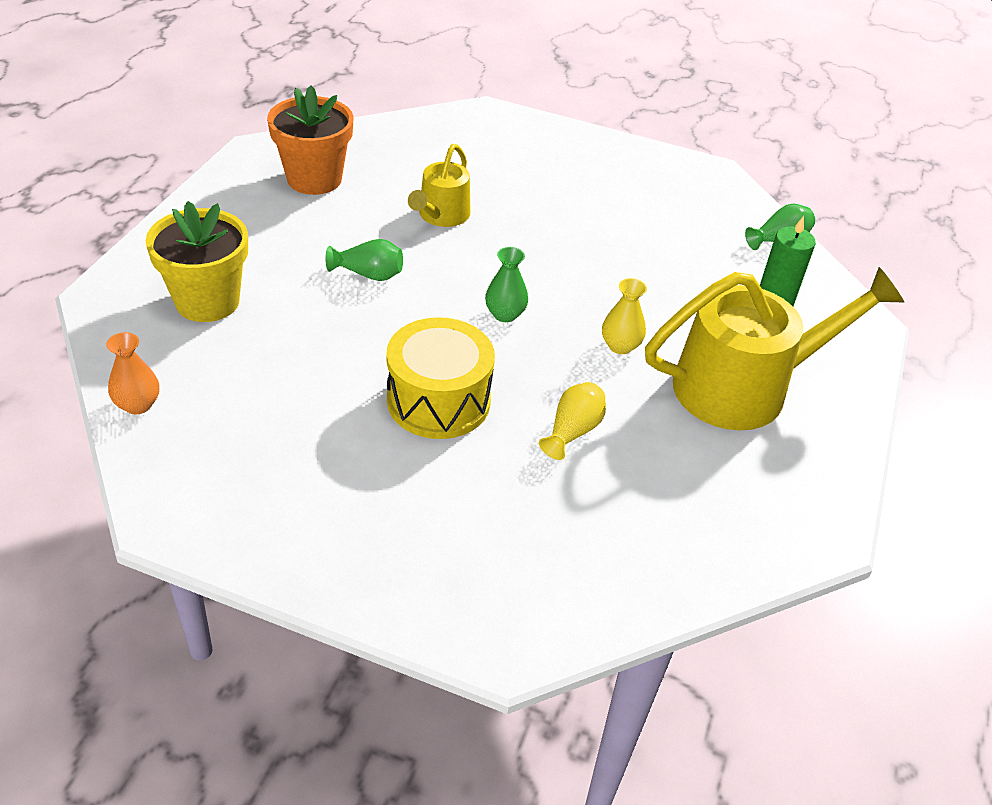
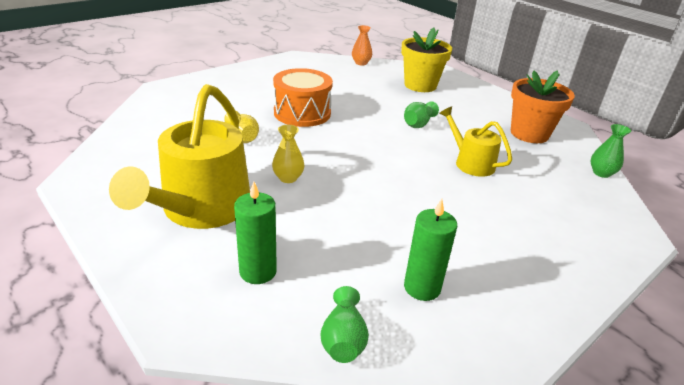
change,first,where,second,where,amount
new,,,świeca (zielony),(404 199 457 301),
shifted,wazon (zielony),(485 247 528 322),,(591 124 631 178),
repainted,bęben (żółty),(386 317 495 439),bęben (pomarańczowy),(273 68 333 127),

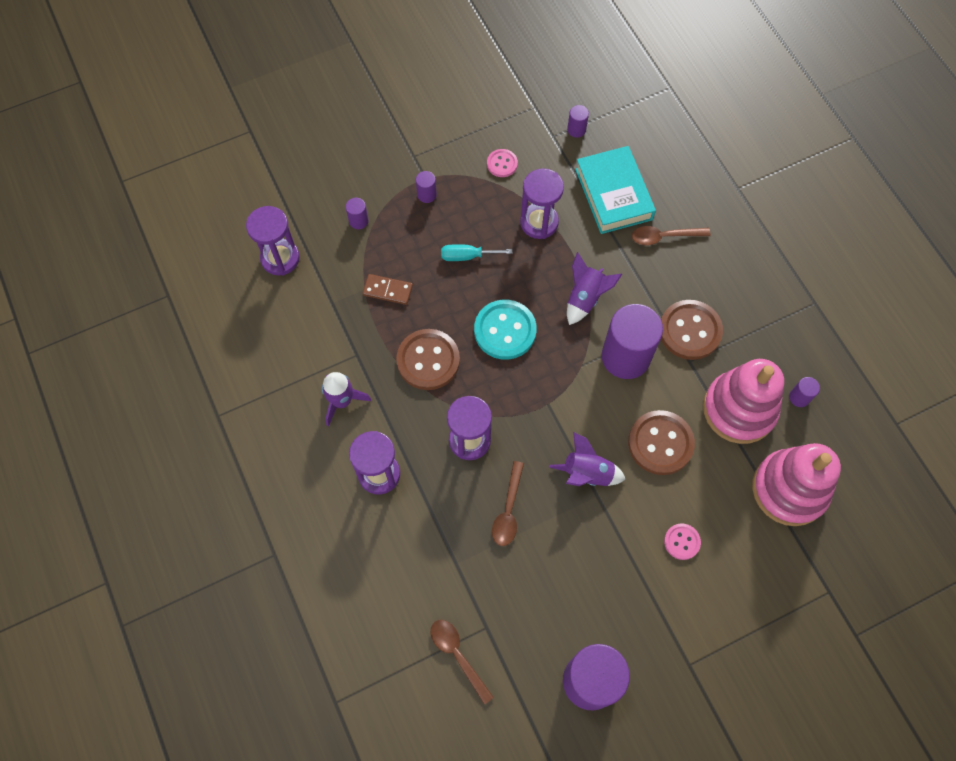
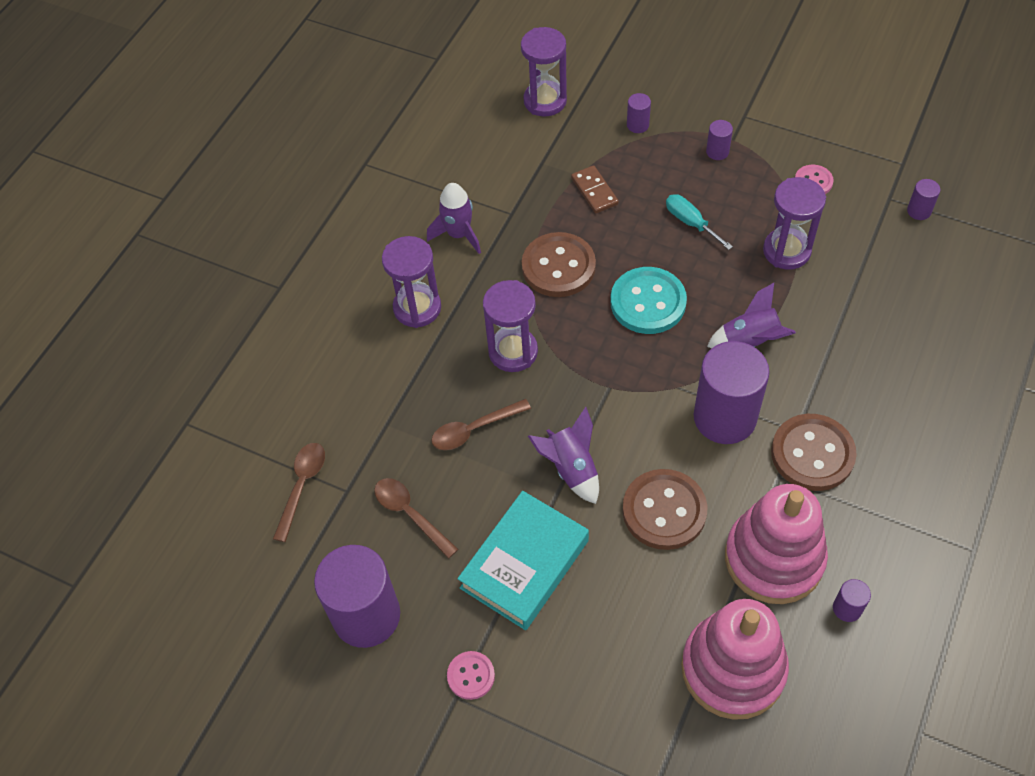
change,first,where,second,where,amount
shifted,książka (turkusowy),(575 146 656 234),,(457 491 589 630),
shifted,łyżka (brązowy),(632 226 711 245),,(374 478 458 559),
shifted,guzik (różowy),(664 523 701 560),,(447 651 495 700),

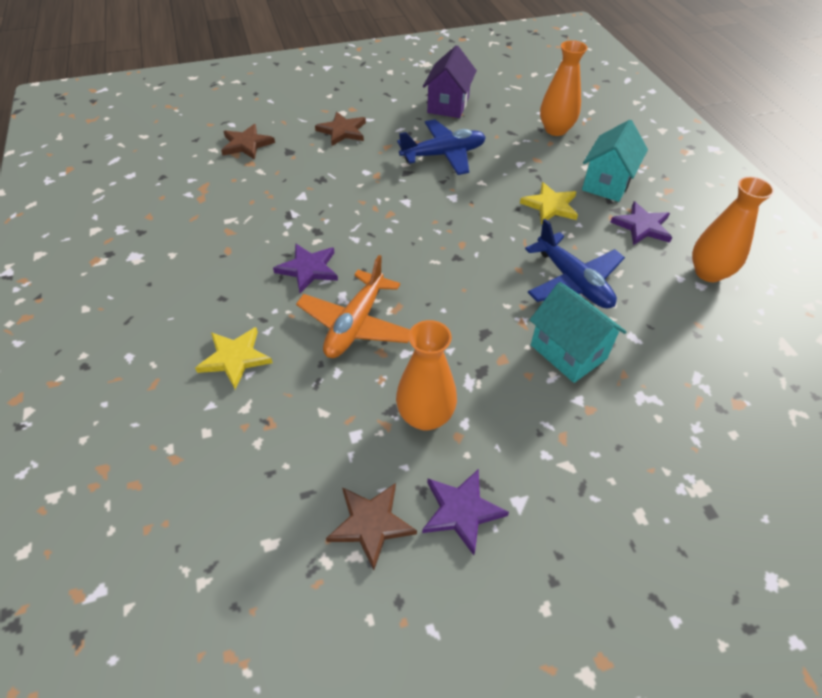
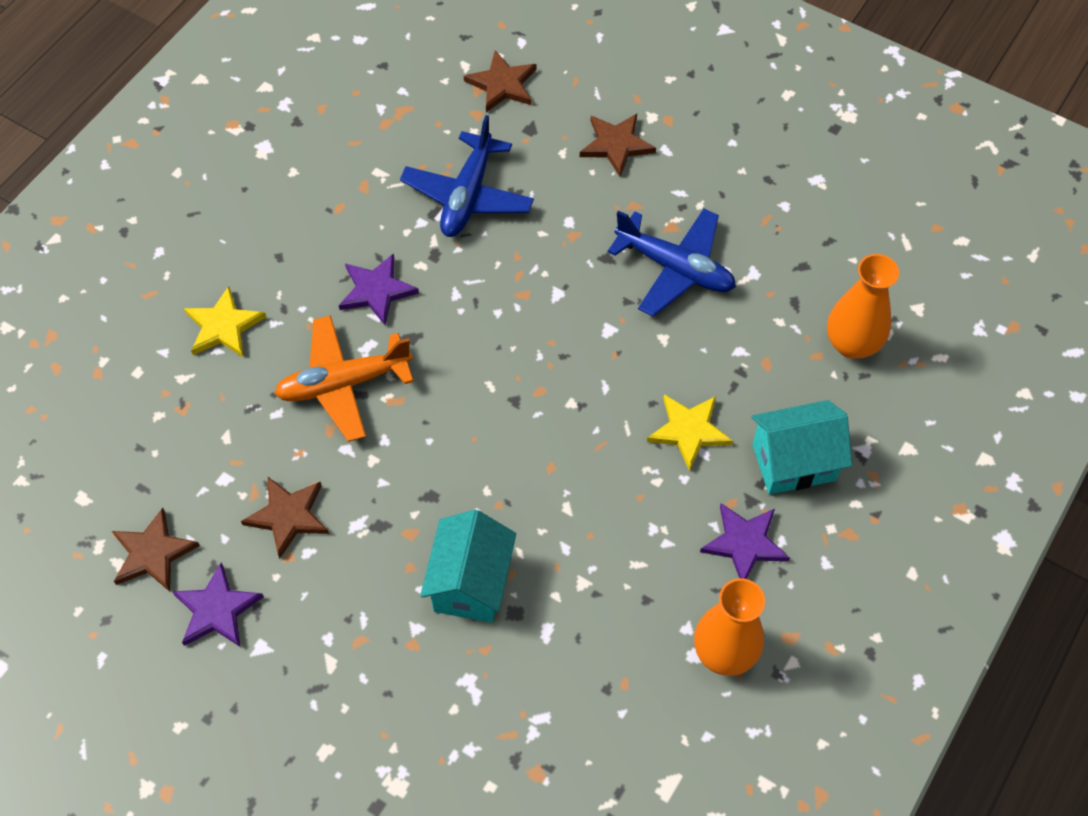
change,first,where,second,where,amount
gone,domek (fioletowy),(423 45 477 118),,,
shifted,samolot (niebieski),(525 219 625 309),,(400 115 534 237),
swapped,wazon (pomarańczowy),(396 320 457 431),gwiazda (brązowy),(241 477 329 559),

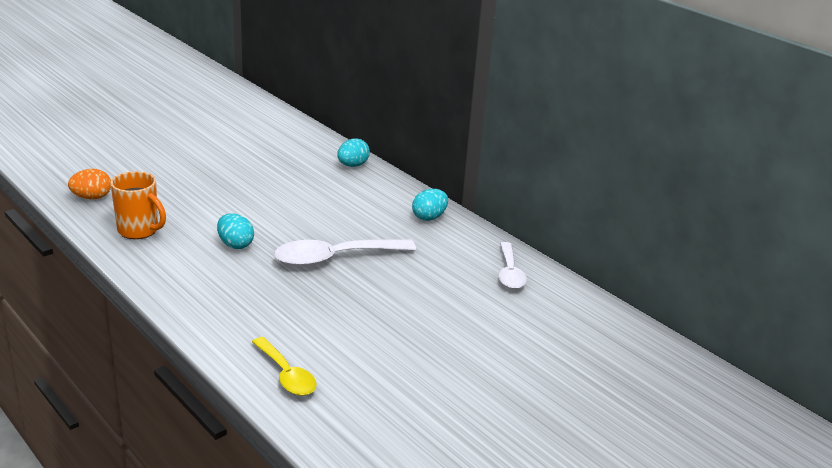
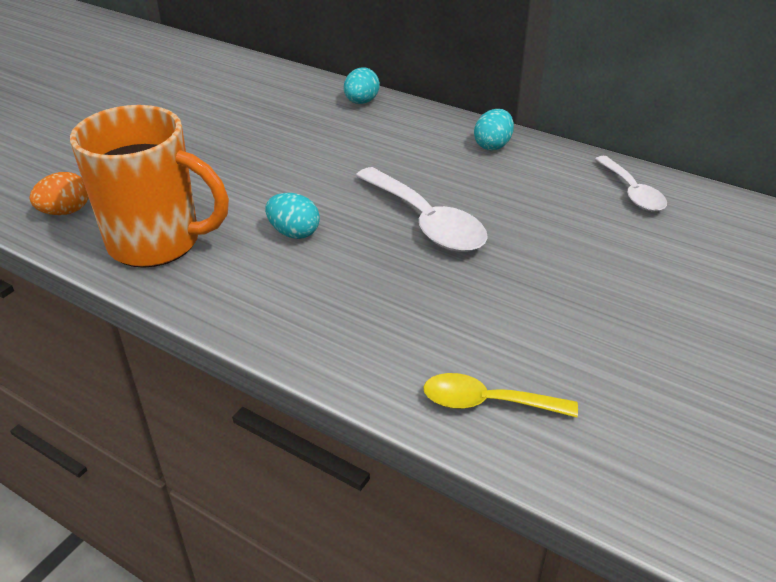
change,first,where,second,where,amount
rotated,łyżka (żółty),(252 337 317 396),,(423 373 578 417),150 degrees clockwise
rotated,łyżka (biały),(274 239 416 267),,(356 167 488 252),90 degrees counterclockwise
scaled,kubek (pomarańczowy),(110 171 166 239),,(70 105 229 268),x1.68

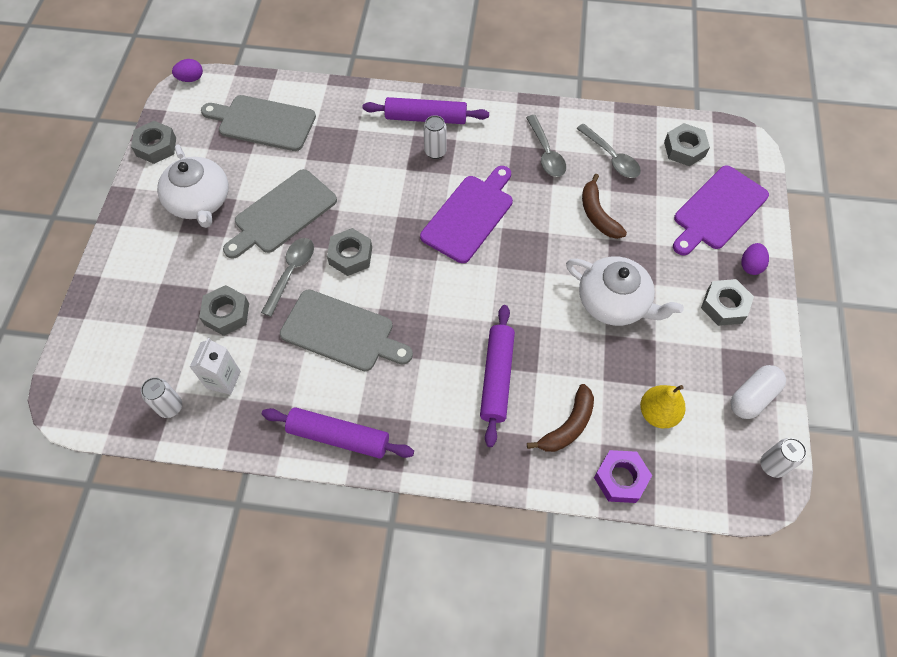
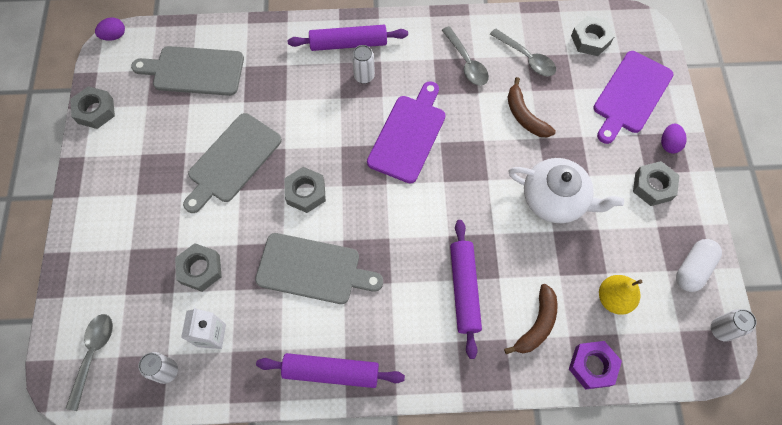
change,first,where,second,where,amount
gone,imbryk (biały),(157 144 229 228),,,
shifted,łyżka (szary),(261 238 314 317),,(65 314 113 411),

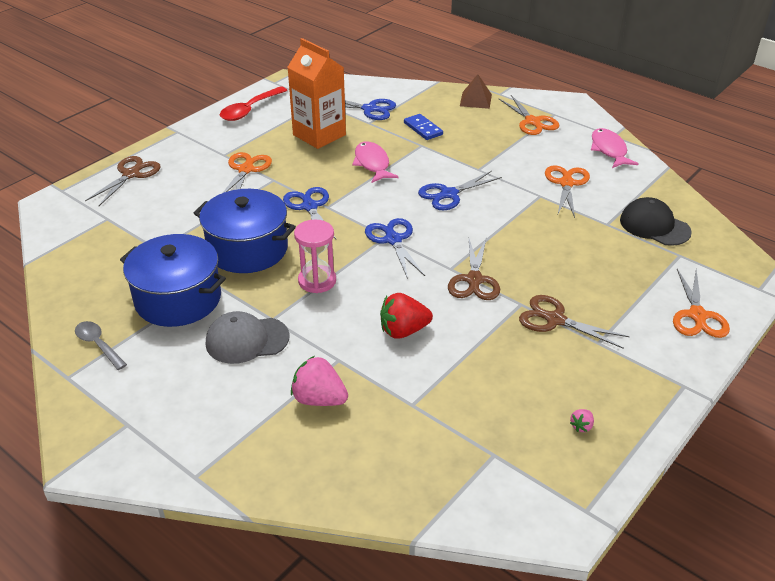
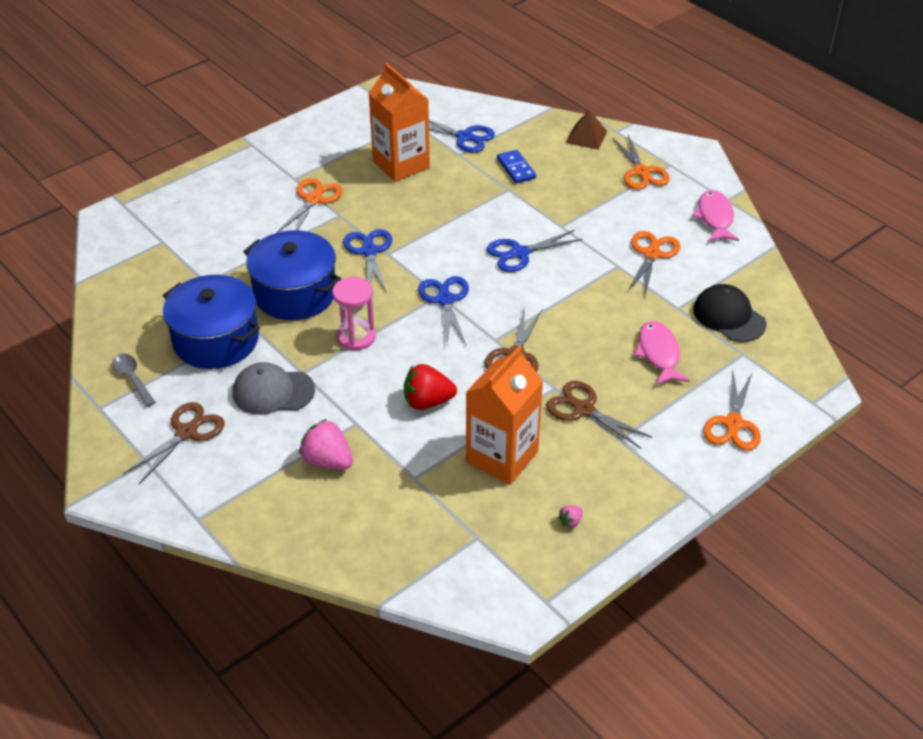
change,first,where,second,where,amount
gone,łyżka (czerwony),(220 86 287 121),,,
new,,,karton mleka (pomarańczowy),(466 346 543 485),
shifted,nożyczki (brązowy),(85 156 160 206),,(123 402 225 484),
shifted,ryba (różowy),(352 142 399 183),,(634 321 690 385),

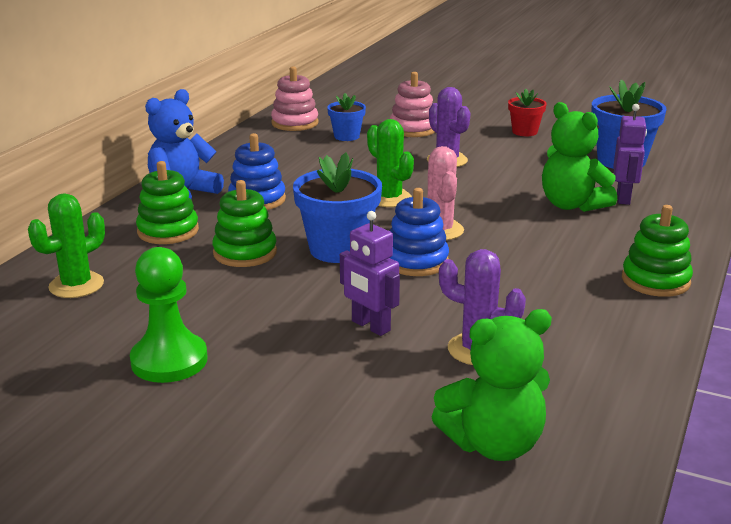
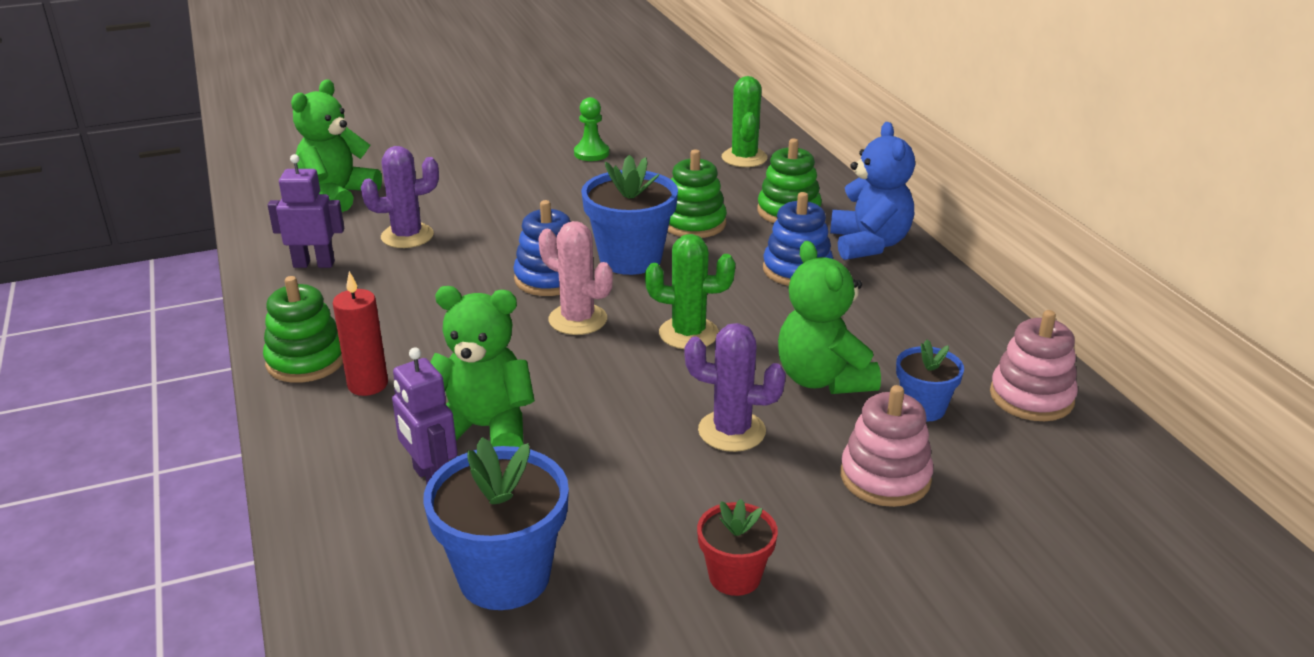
change,first,where,second,where,amount
new,,,świeca (czerwony),(333 271 388 396),
new,,,miś (zielony),(778 241 881 394),
shifted,robot (fioletowy),(340 211 400 336),,(268 154 344 268),
scaled,pionek (zielony),(130 247 208 383),,(574 97 609 161),x0.63

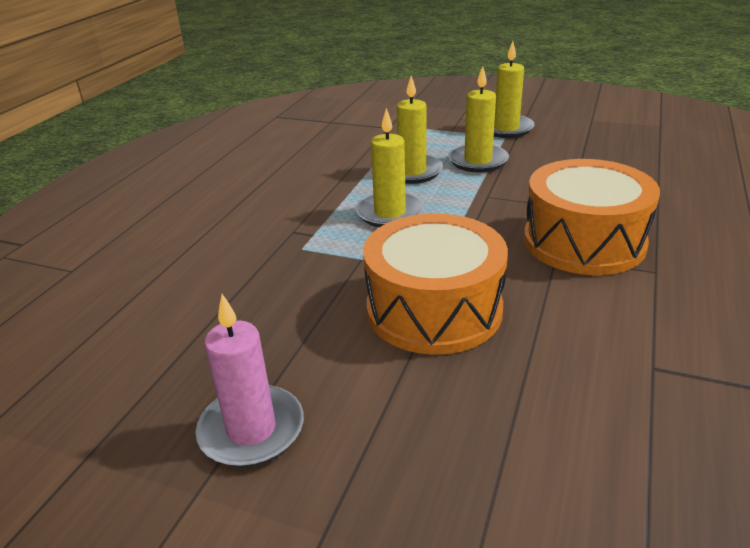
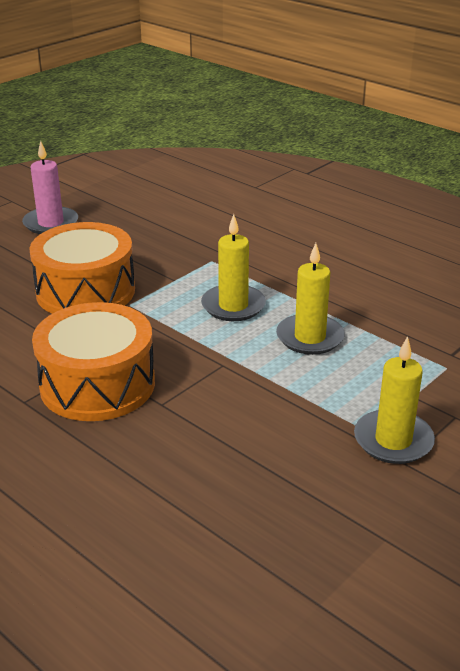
change,first,where,second,where,amount
gone,świeca (żółty),(448 66 509 173),,,

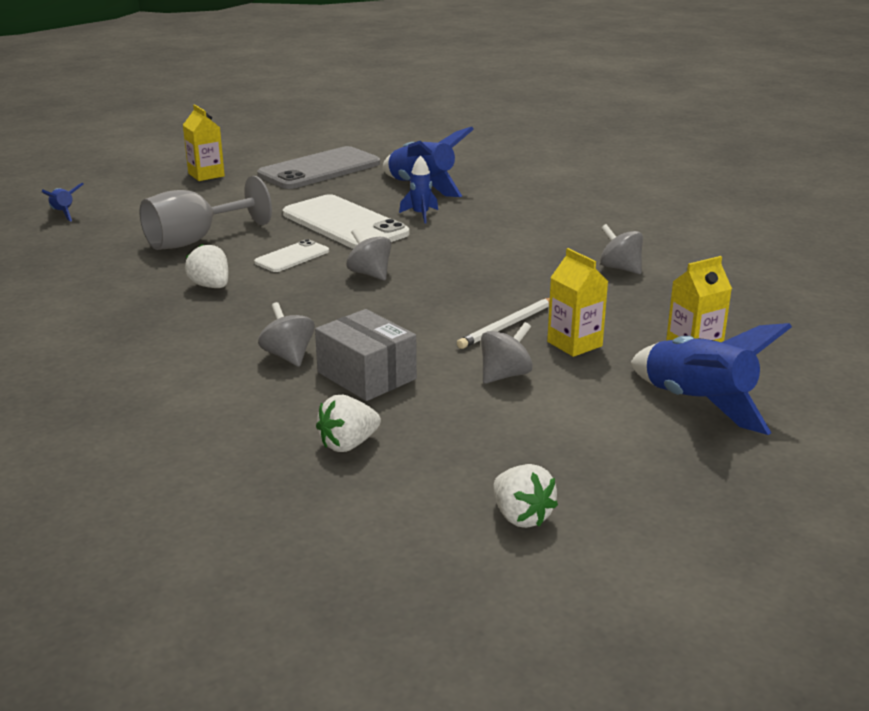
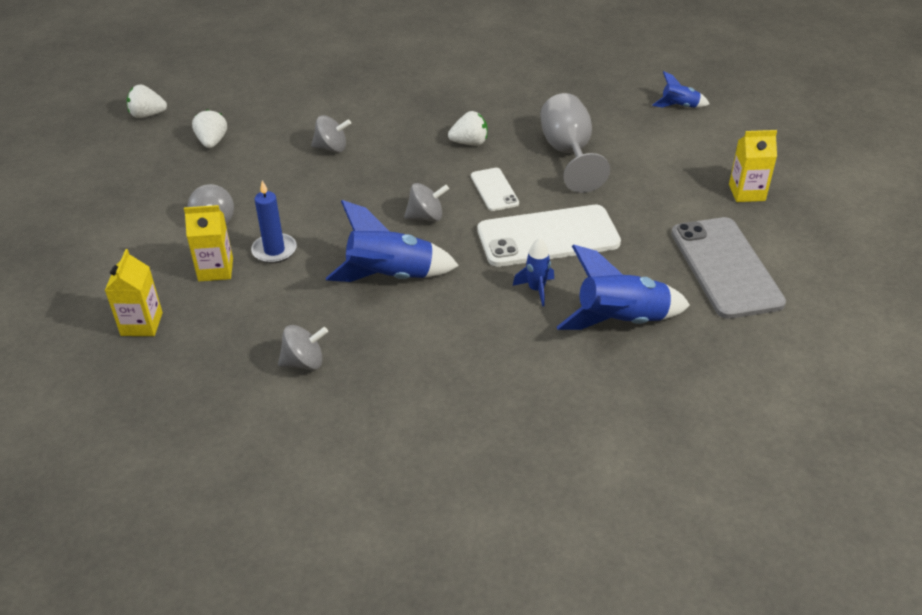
change,first,where,second,where,amount
gone,pudełko (szary),(315 309 417 401),,,
shifted,truskawka (biały),(494 464 558 528),,(127 84 167 118),
shifted,rakieta (niebieski),(631 323 792 435),,(326 200 459 282),
swapped,ołówek (biały),(457 298 550 349),świeca (niebieski),(251 181 297 263),

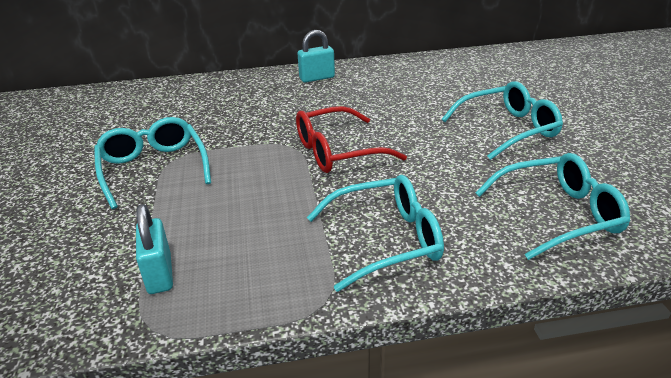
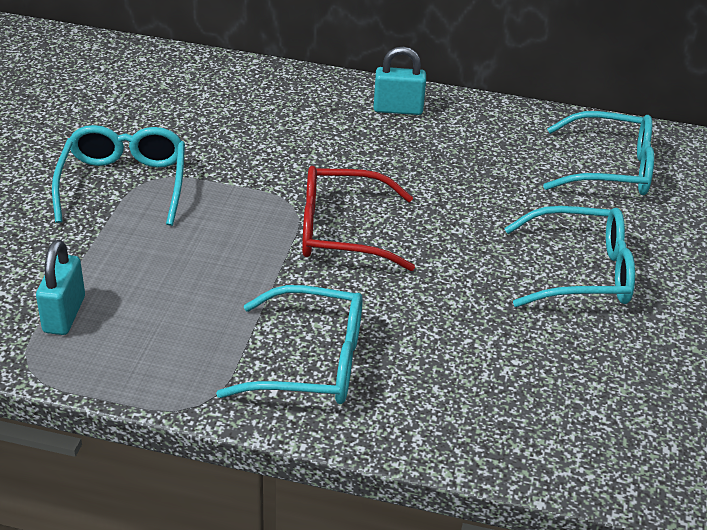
change,first,where,second,where,amount
shifted,okulary (turkusowy),(475 153 630 260),,(543 111 654 195),

